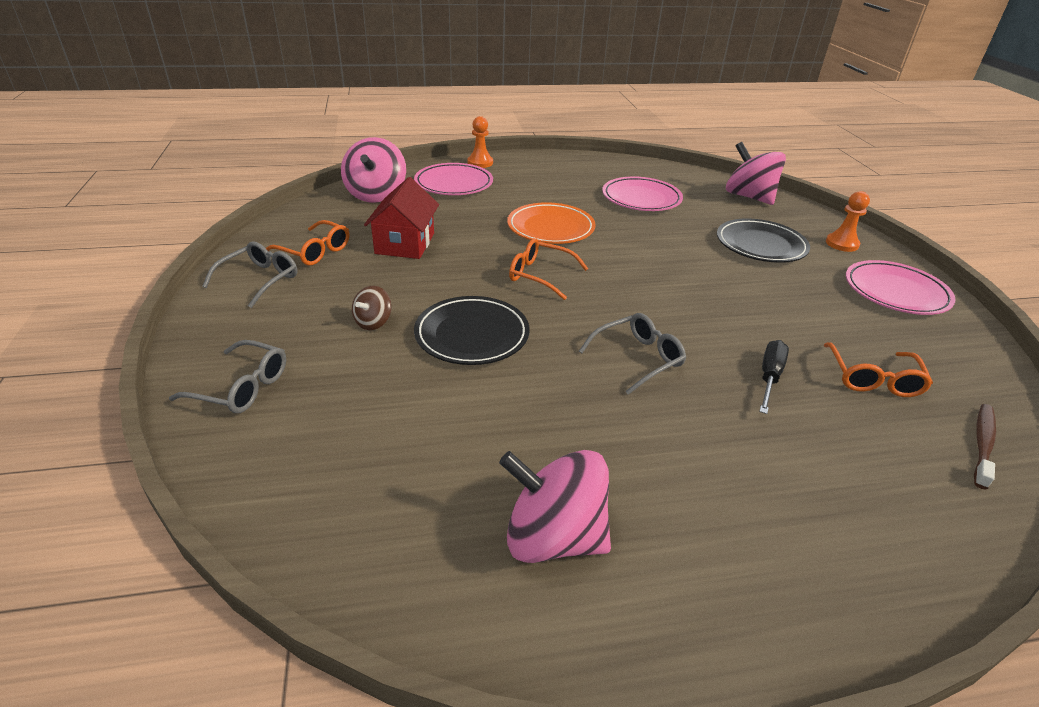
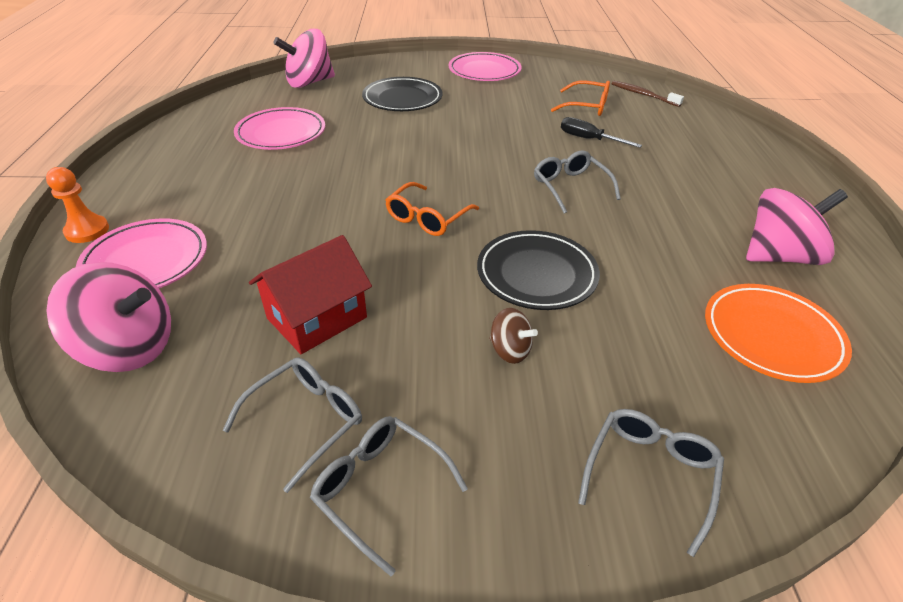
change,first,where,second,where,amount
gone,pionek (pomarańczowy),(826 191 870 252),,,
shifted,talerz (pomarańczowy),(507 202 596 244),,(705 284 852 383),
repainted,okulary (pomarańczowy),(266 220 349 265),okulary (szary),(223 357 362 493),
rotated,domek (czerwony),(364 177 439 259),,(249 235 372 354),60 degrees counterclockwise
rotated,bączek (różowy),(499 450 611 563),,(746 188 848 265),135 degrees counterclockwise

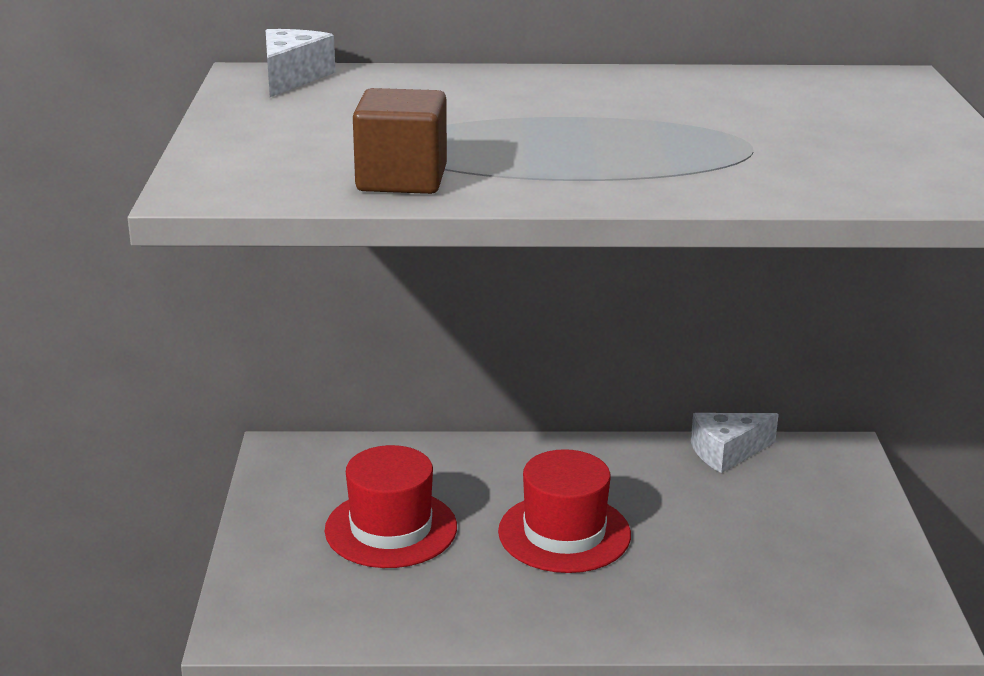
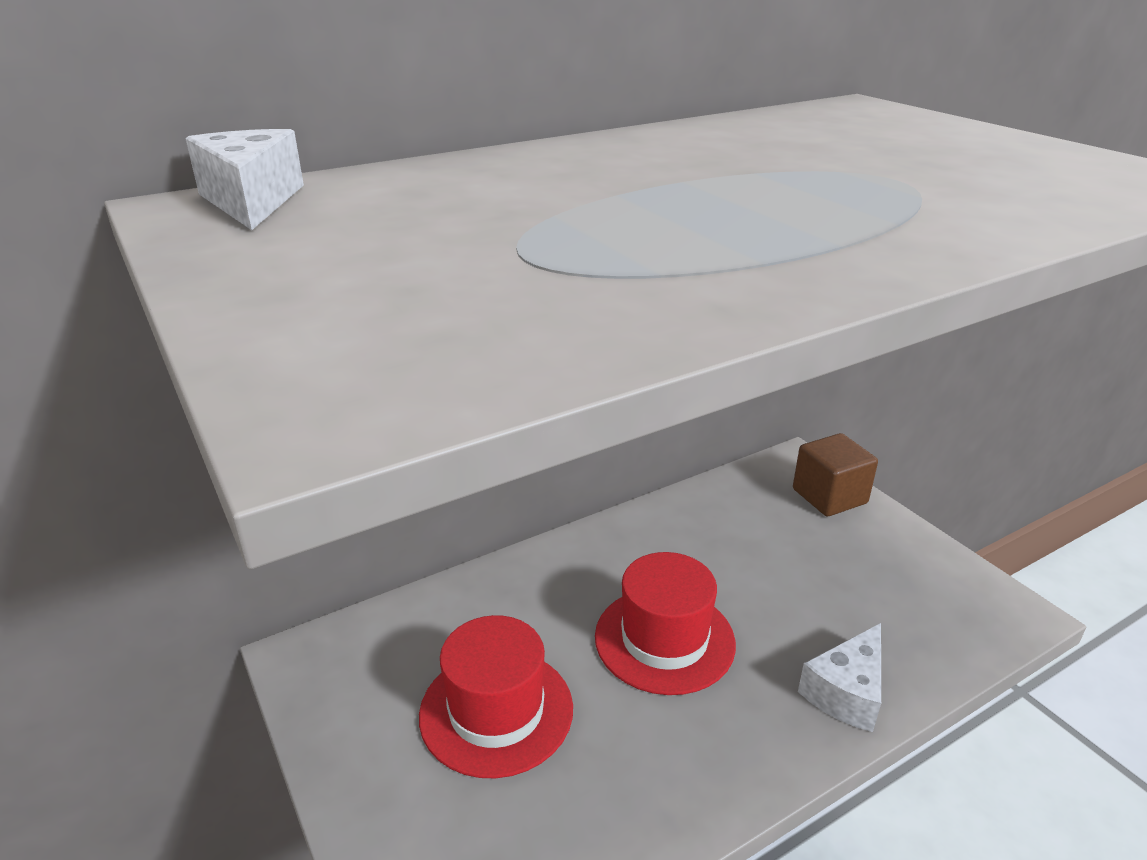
change,first,where,second,where,amount
shifted,sześcian (brązowy),(353 88 447 194),,(793 433 878 516),
shifted,ser (biały),(691 413 779 473),,(798 623 881 732),

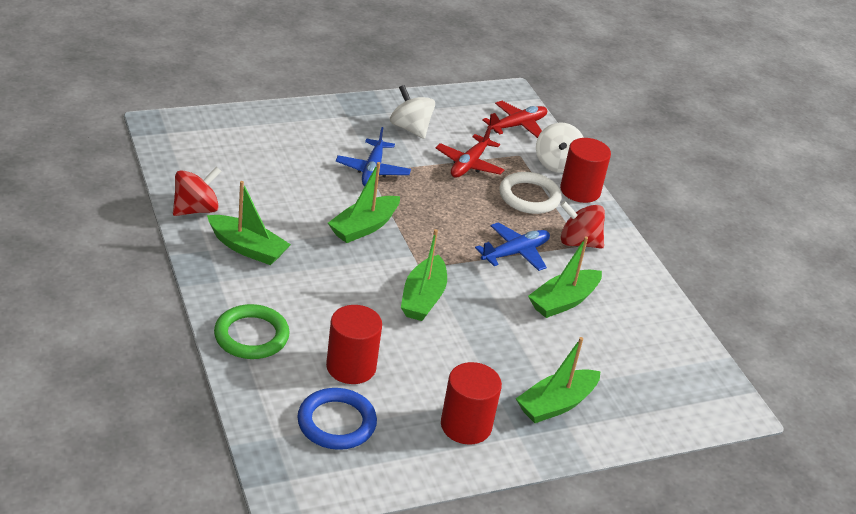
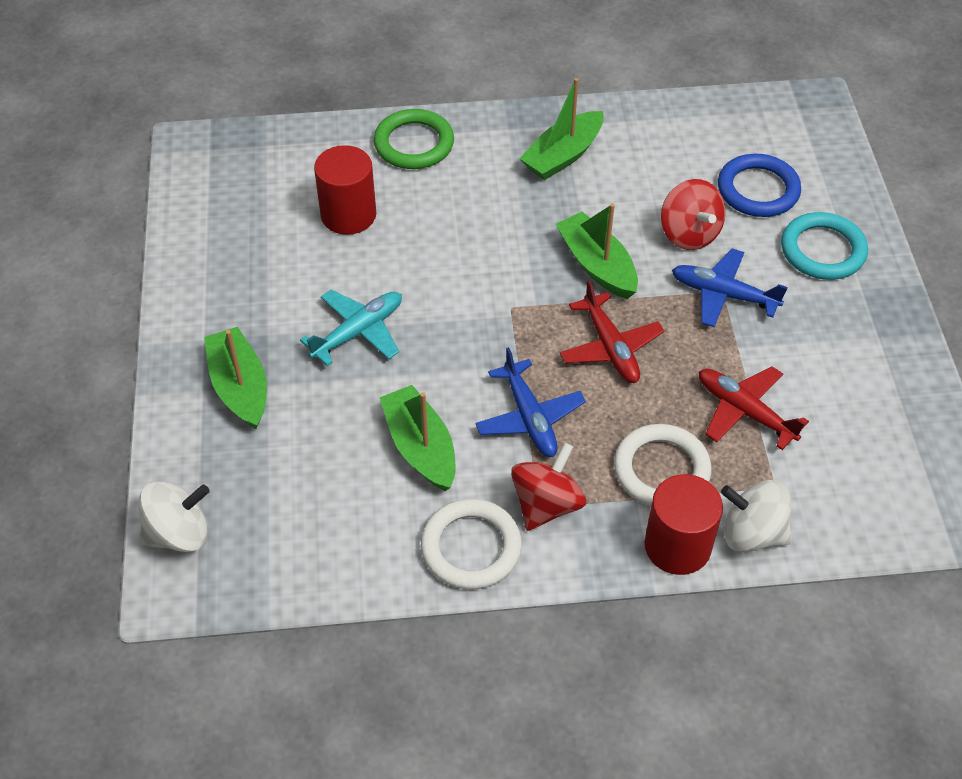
change,first,where,second,where,amount
gone,łódka (zielony),(401 229 447 321),,,
gone,walec (czerwony),(441 362 502 444),,,
new,,,samolot (turkusowy),(300 290 402 366),
new,,,pierścień (biały),(421 499 522 589),
new,,,pierścień (turkusowy),(781 212 868 280),
shifted,bączek (czerwony),(173 167 221 216),,(661 179 726 250),
shifted,pierścień (niebieski),(297 388 377 450),,(718 154 801 217),
shifted,bączek (biały),(390 85 435 139),,(139 481 210 552),
shifted,samolot (czerwony),(482 101 547 138),,(560 280 664 383),

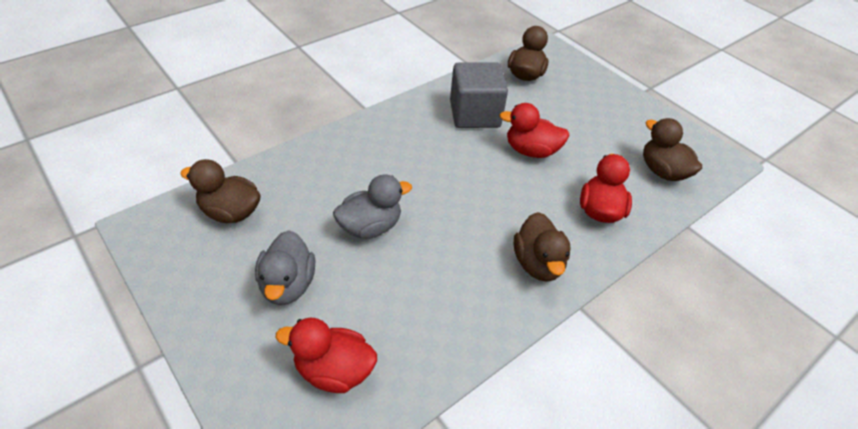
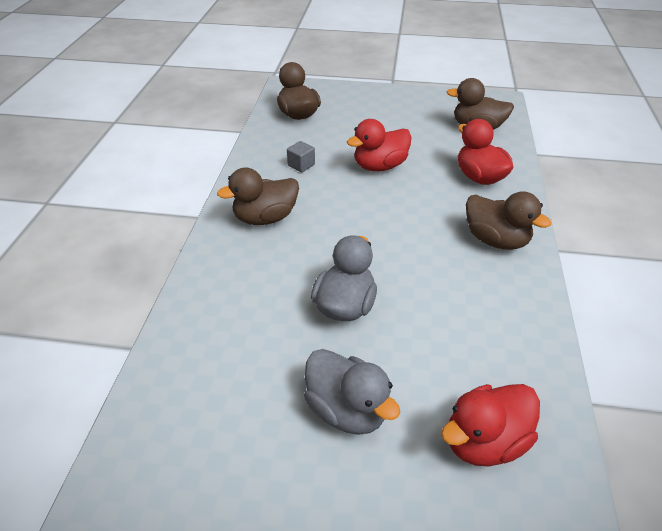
change,first,where,second,where,amount
shifted,kaczka (brązowy),(180 159 261 223),,(217 168 299 225),
scaled,sześcian (szary),(450 62 508 128),,(287 141 315 172),x0.40

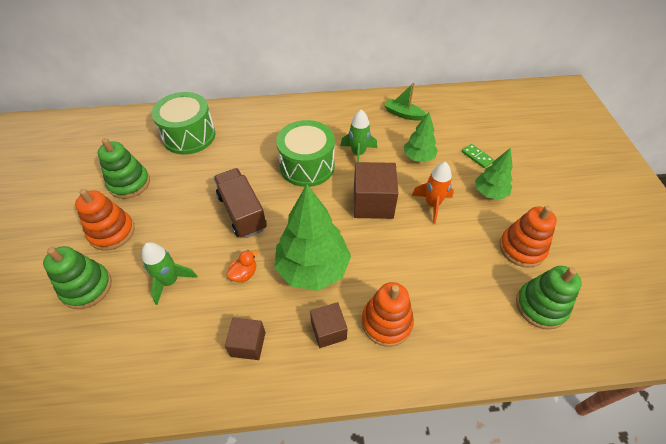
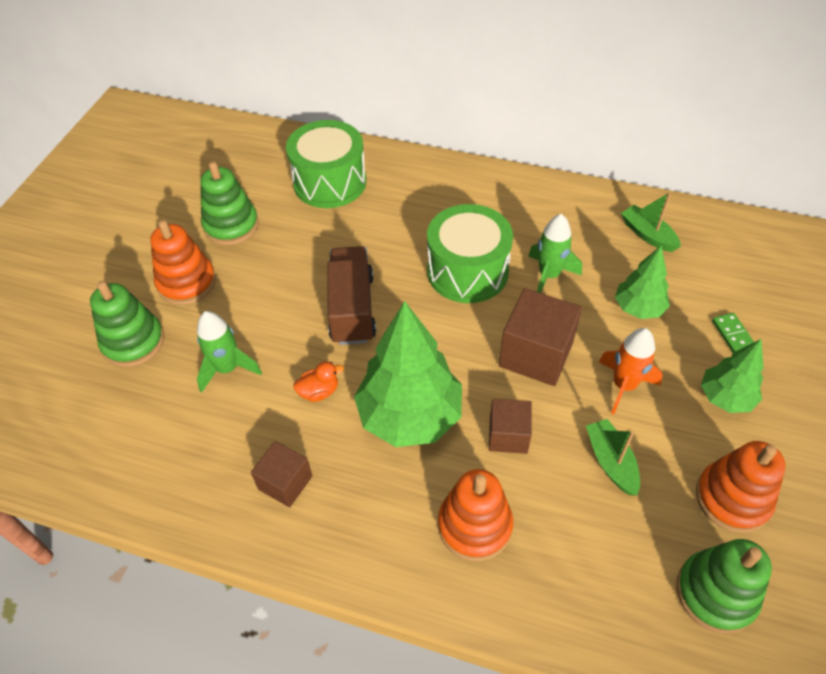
change,first,where,second,where,amount
new,,,łódka (zielony),(586 419 640 496),
shifted,sześcian (brązowy),(310 302 348 348),,(489 399 532 454),

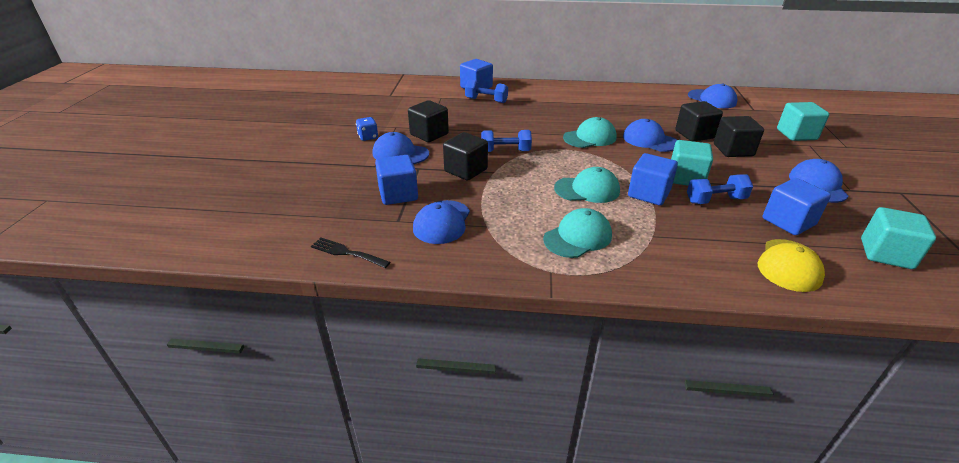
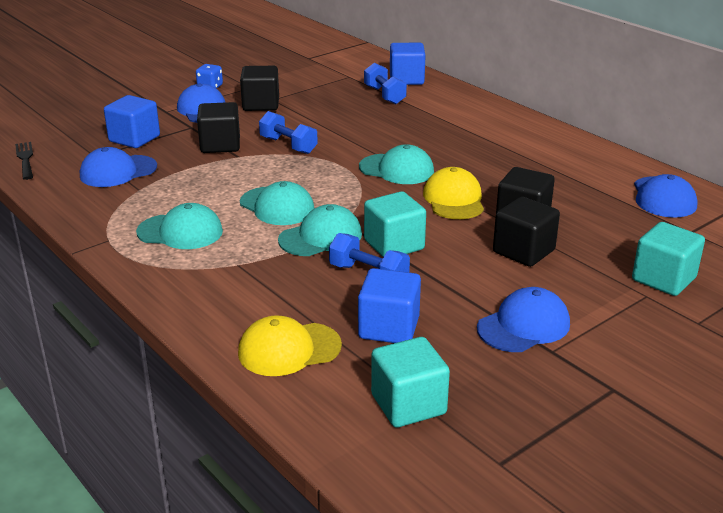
change,first,where,second,where,amount
swapped,sześcian (niebieski),(628 153 678 205),czapka (turkusowy),(278 204 362 256),
repainted,czapka (niebieski),(623 119 677 152),czapka (żółty),(423 167 484 219),

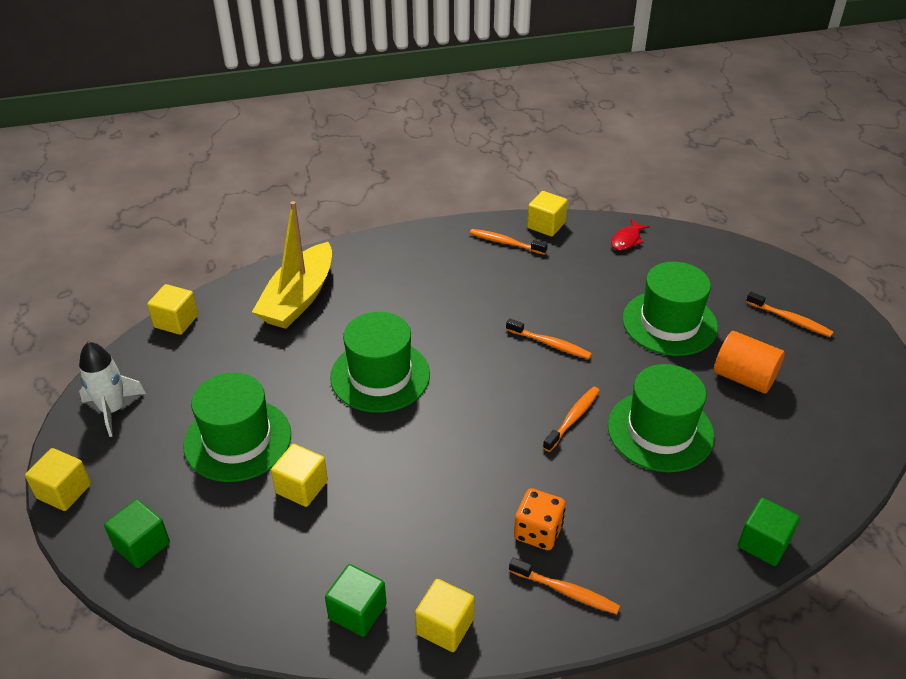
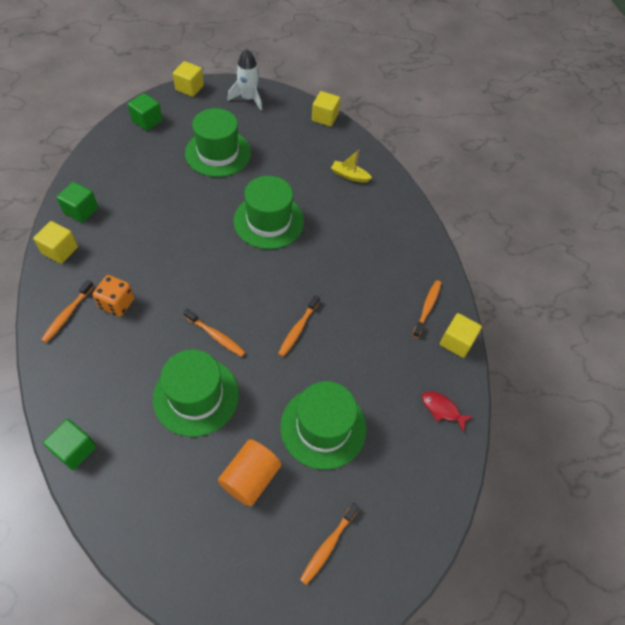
change,first,where,second,where,amount
gone,sześcian (żółty),(271 444 328 507),,,
scaled,łódka (żółty),(252 201 332 329),,(331 150 372 183),x0.47

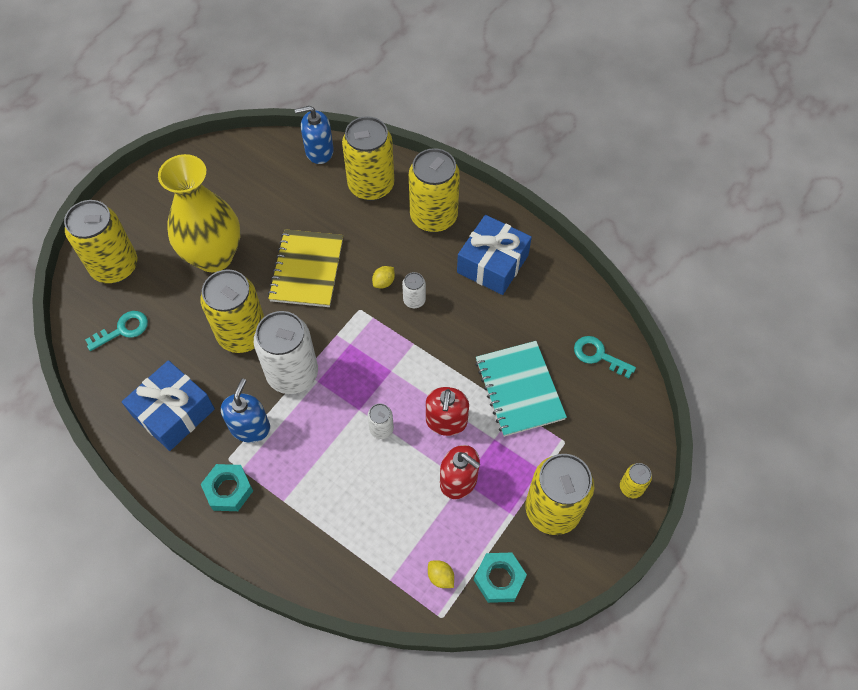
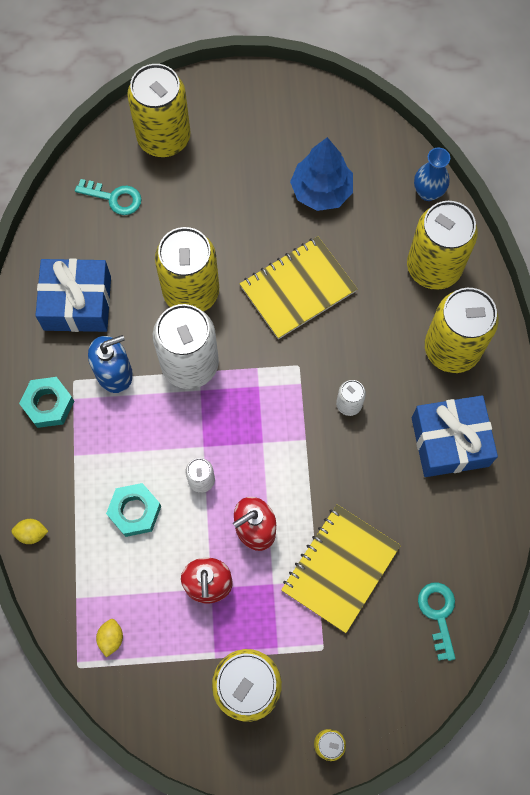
change,first,where,second,where,amount
gone,wazon (żółty),(158 154 240 272),,,
new,,,drzewko (niebieski),(290 137 353 211),
shifted,cytryna (żółty),(372 266 395 288),,(11 519 49 544),
shifted,nakrętka (turkusowy),(474 553 527 603),,(106 483 161 537),
swapped,dozownik mydła (niebieski),(294 106 334 164),wazon (niebieski),(414 147 450 201),
repainted,zeszyt (turkusowy),(475 341 567 437),zeszyt (żółty),(281 505 401 633),

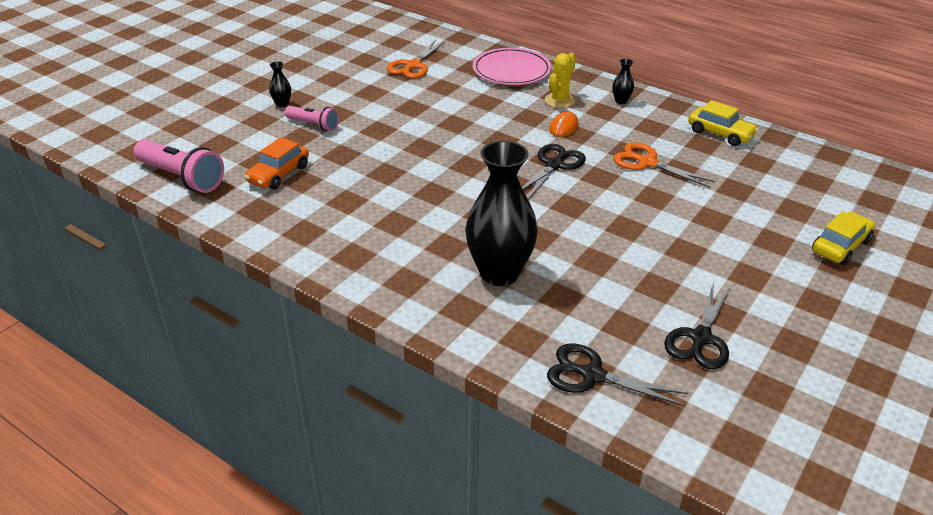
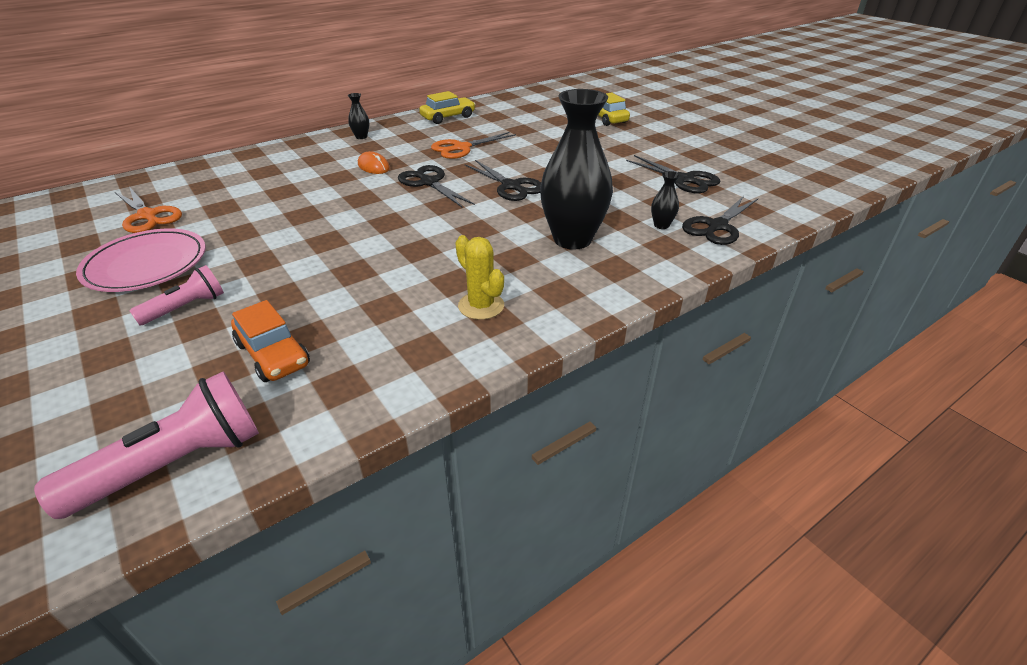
change,first,where,second,where,amount
new,,,nożyczki (czarny),(465 160 541 201),
shifted,wazon (czarny),(269 61 291 108),,(651 171 680 229),
shifted,talerz (różowy),(473 48 552 85),,(76 228 206 292),
shifted,kaktus (żółty),(545 53 576 108),,(455 235 504 320),

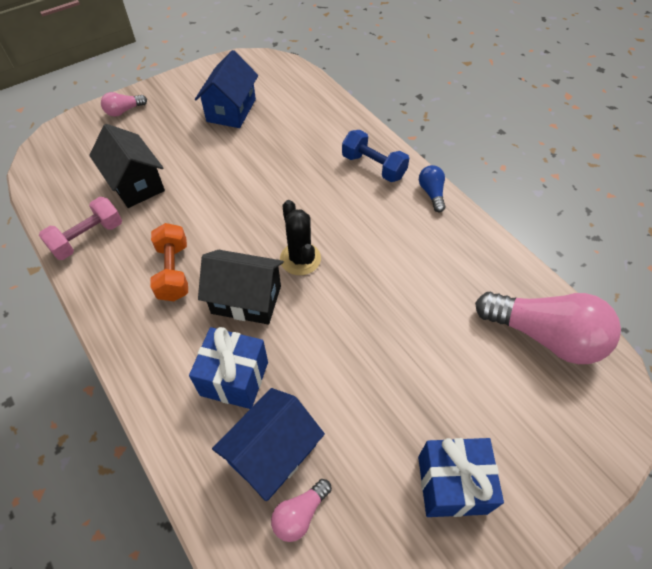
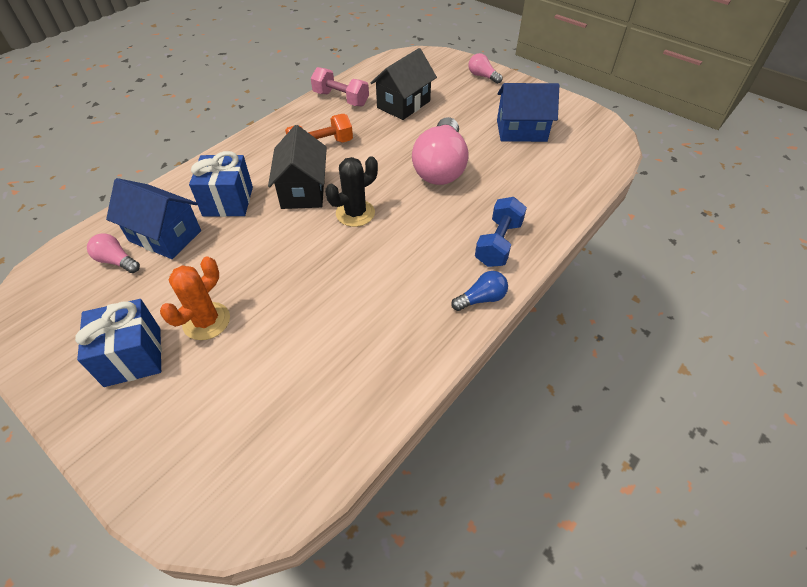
change,first,where,second,where,amount
new,,,kaktus (pomarańczowy),(160 257 230 340),
shifted,żarówka (różowy),(475 292 621 364),,(412 117 469 185),

